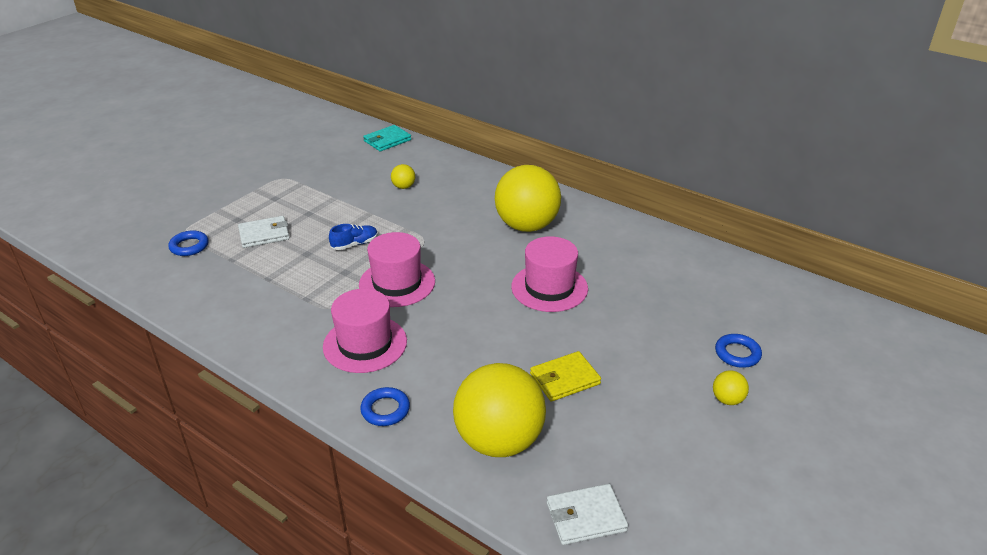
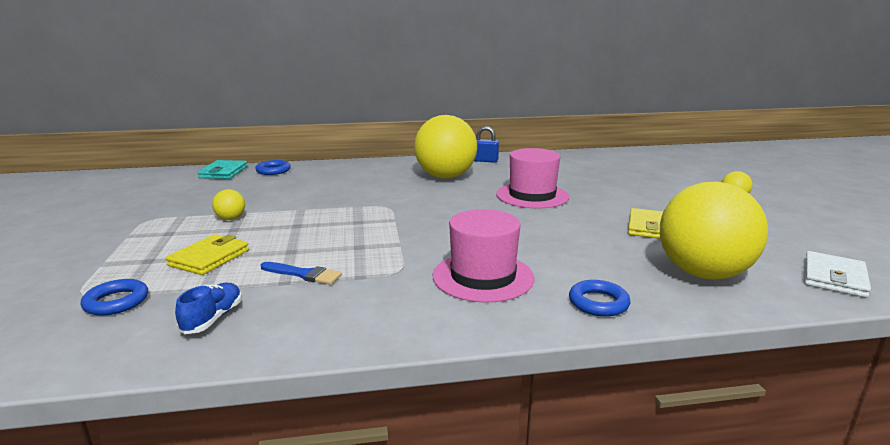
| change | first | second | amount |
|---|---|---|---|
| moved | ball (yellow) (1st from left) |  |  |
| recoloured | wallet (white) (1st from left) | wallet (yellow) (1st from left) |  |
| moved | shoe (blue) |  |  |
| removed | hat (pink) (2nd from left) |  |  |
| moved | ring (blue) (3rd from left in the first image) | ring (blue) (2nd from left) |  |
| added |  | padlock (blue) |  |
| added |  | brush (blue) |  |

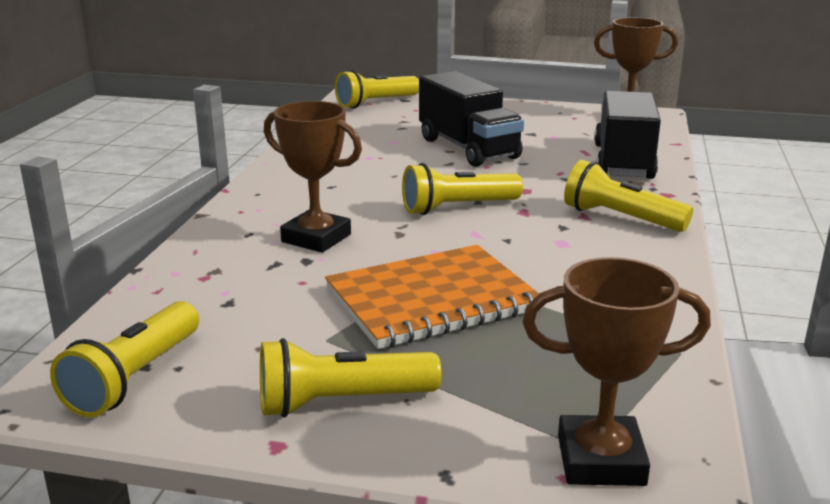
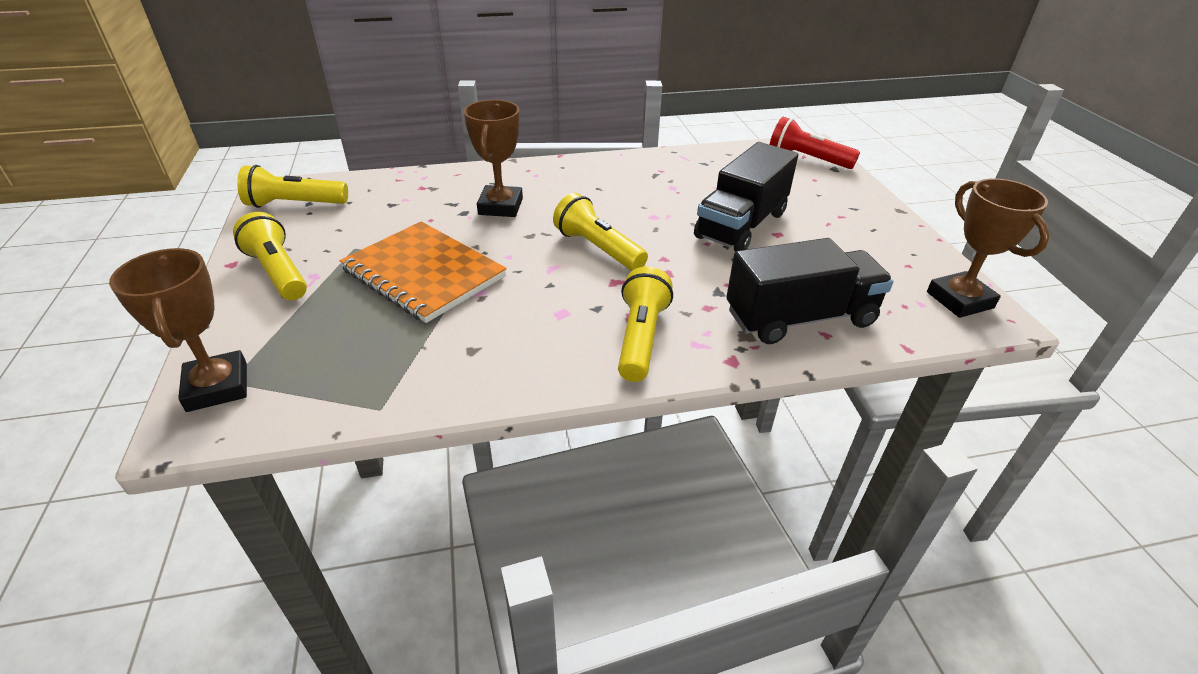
| change | first | second | amount |
|---|---|---|---|
| recoloured | flashlight (yellow) (3rd from left) | flashlight (red) |  |

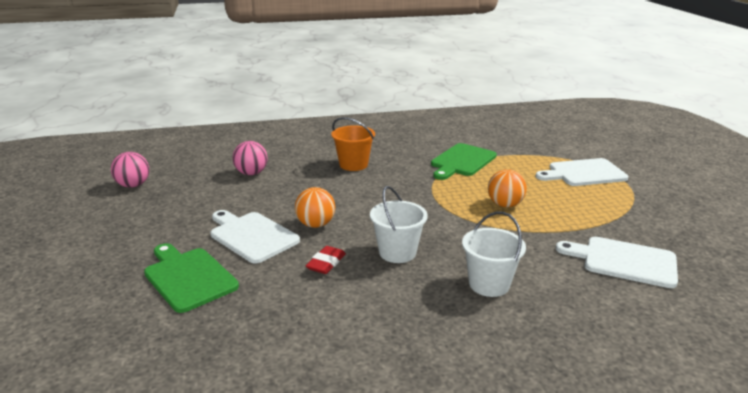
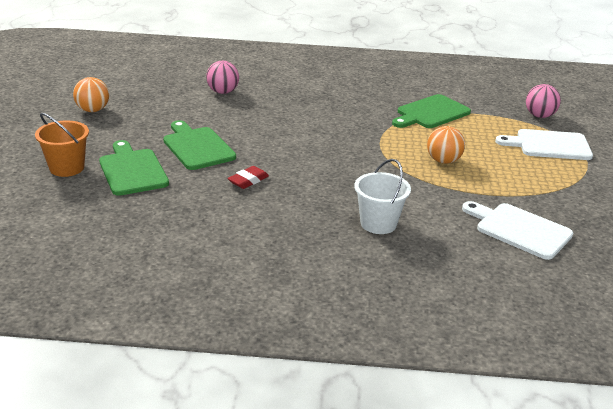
| change | first | second | amount |
|---|---|---|---|
| moved | bucket (orange) |  |  |
| moved | ball (pink) (1st from left in the first image) | ball (pink) (2nd from left) |  |
| removed | bucket (white) (1st from left) |  |  |
| moved | ball (orange) (1st from left) |  |  |
| recoloured | cutting board (white) (1st from left) | cutting board (green) (2nd from left) |  |

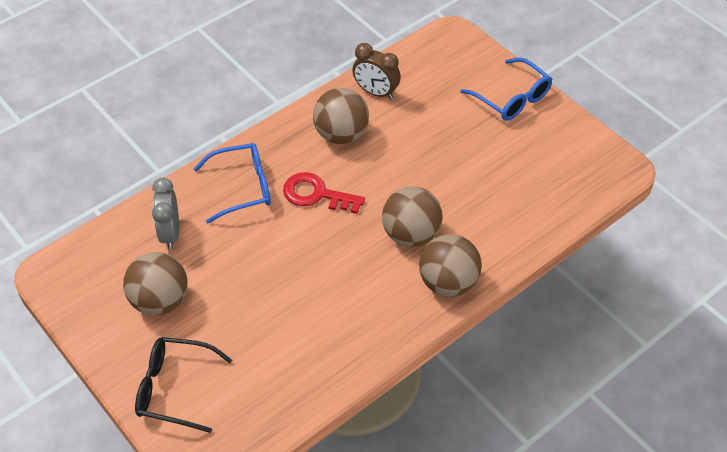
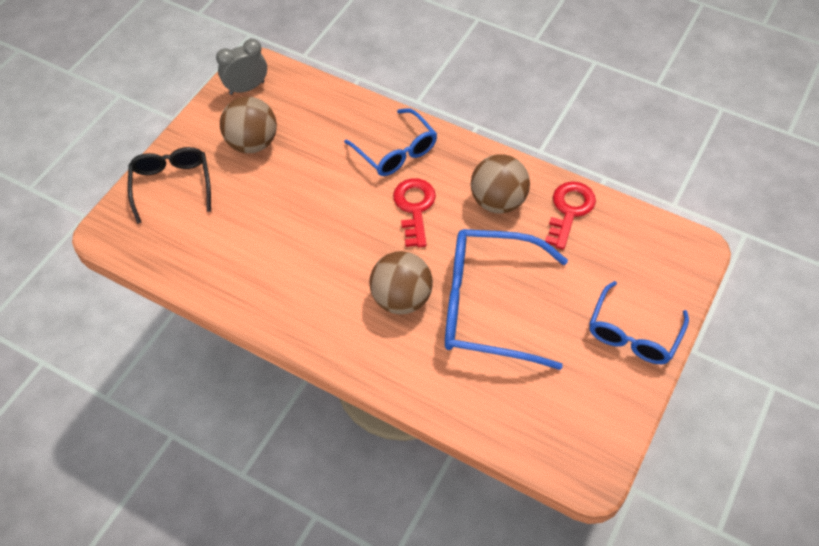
| change | first | second | amount |
|---|---|---|---|
| replaced | clock (brown) | key (red) (2nd from left) |  |
| moved | clock (grey) |  |  |
| removed | ball (brown) (4th from left) |  |  |
| added |  | glasses (blue) (2nd from left) |  |

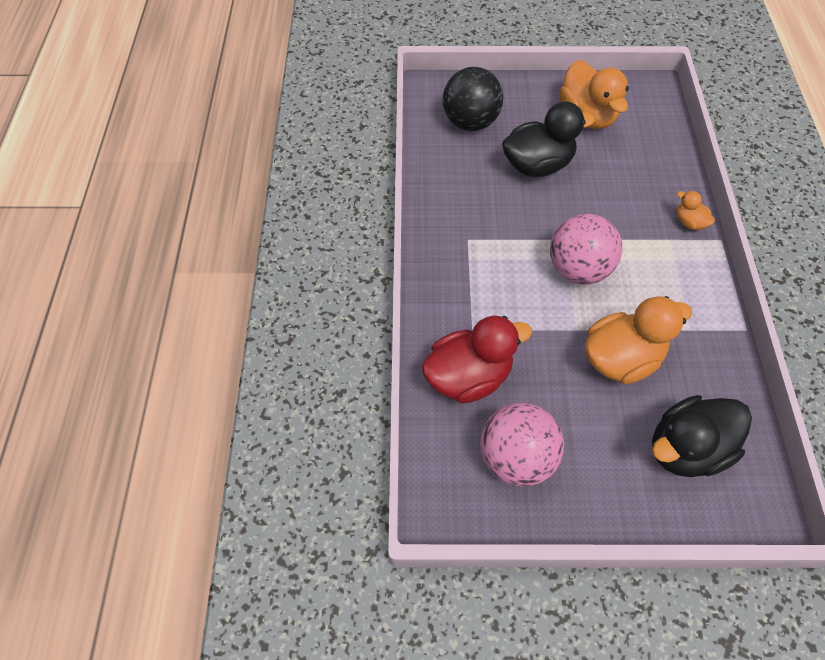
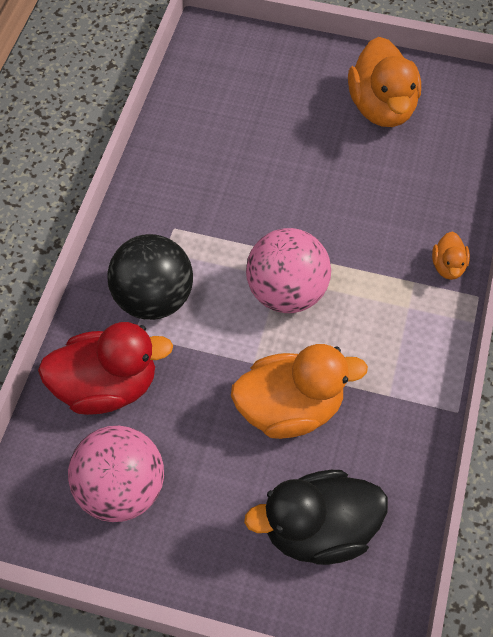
| change | first | second | amount |
|---|---|---|---|
| moved | ball (black) |  |  |
| removed | duck (black) (1st from left) |  |  |
| turned | duck (orange) (3rd from left) |  | 150 degrees counterclockwise |

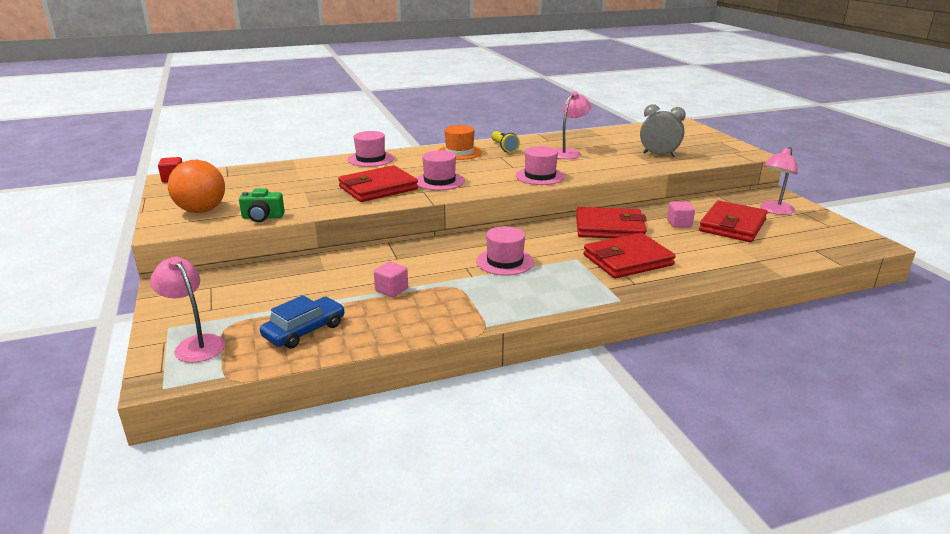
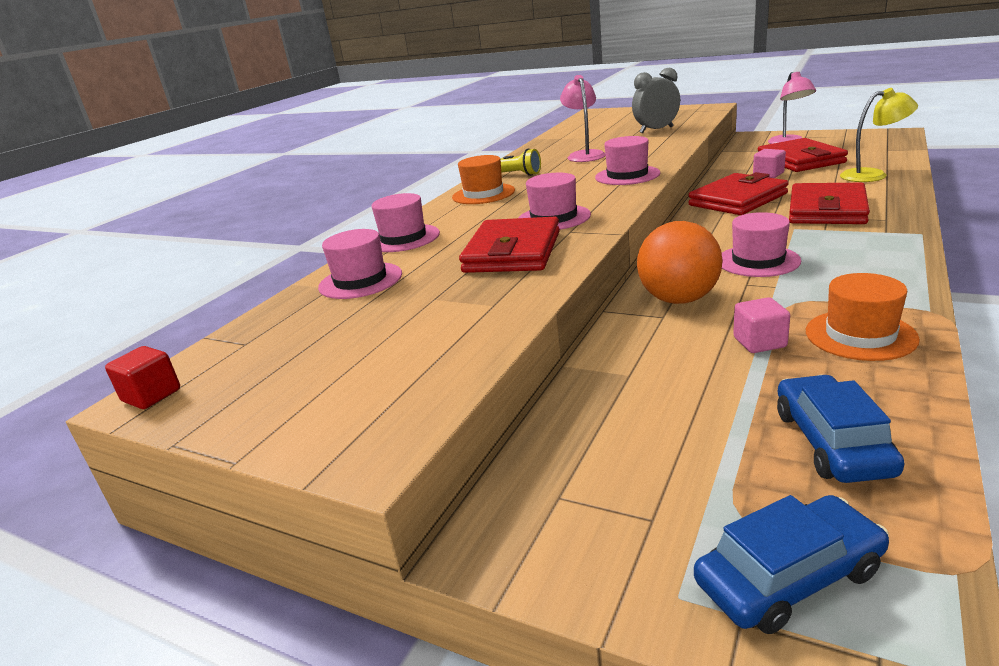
| change | first | second | amount |
|---|---|---|---|
| moved | ball (orange) |  |  |
| removed | camera (green) |  |  |
| replaced | lamp (pink) (1st from left) | car (blue) (1st from left) |  |
| added |  | lamp (yellow) |  |
| added |  | hat (pink) (1st from left) |  |
| added |  | hat (orange) (2nd from left) |  |

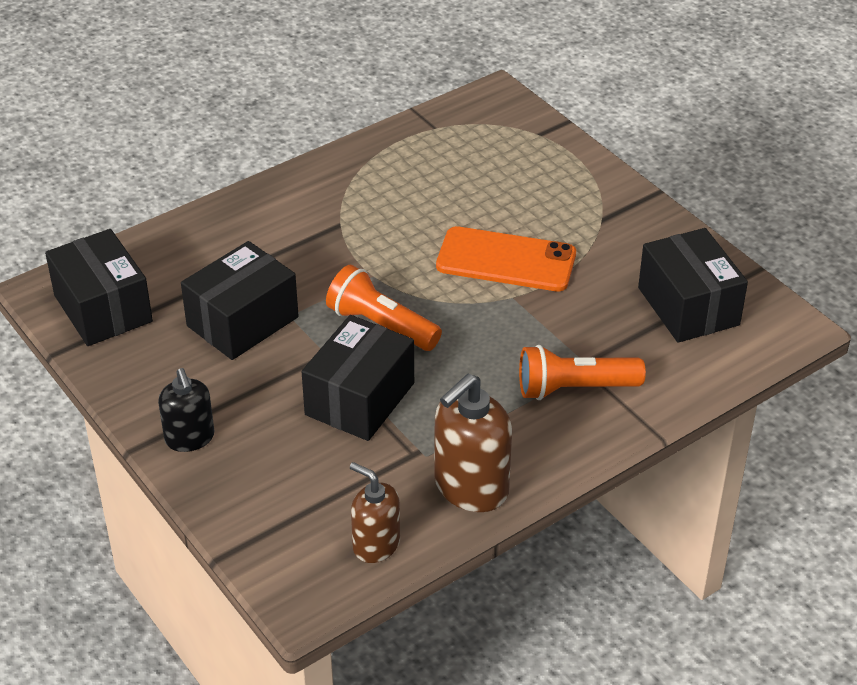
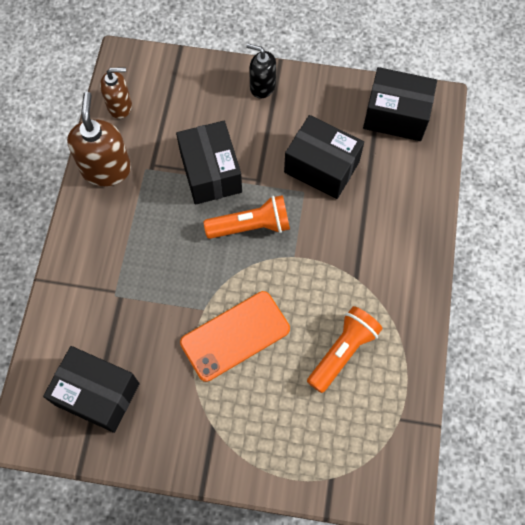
| change | first | second | amount |
|---|---|---|---|
| turned | box (black) (2nd from left in the first image) | box (black) (3rd from left) | 60 degrees counterclockwise |
| moved | flashlight (orange) (2nd from left) |  |  |

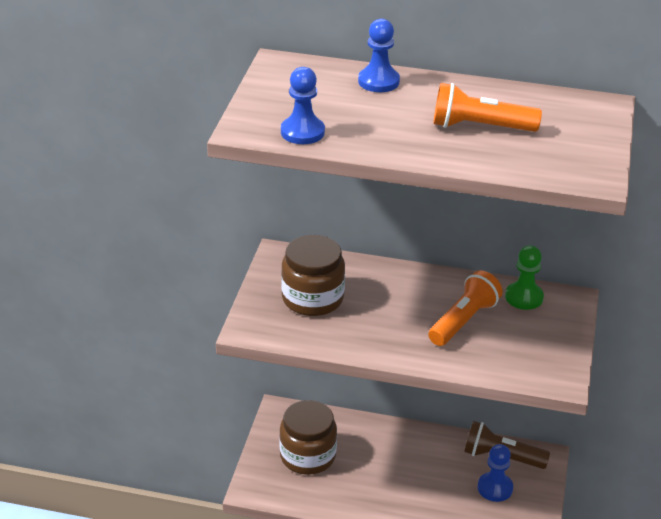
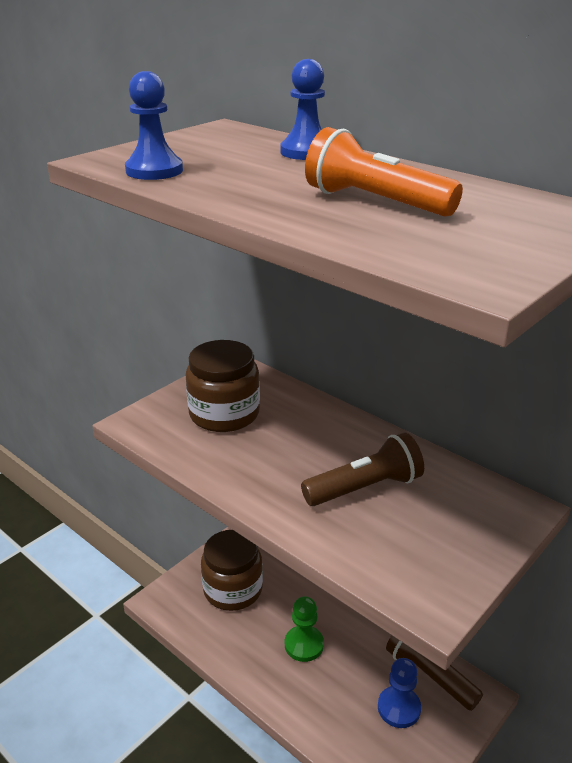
| change | first | second | amount |
|---|---|---|---|
| moved | pawn (green) |  |  |
| recoloured | flashlight (orange) (1st from left) | flashlight (brown) (1st from left) |  |

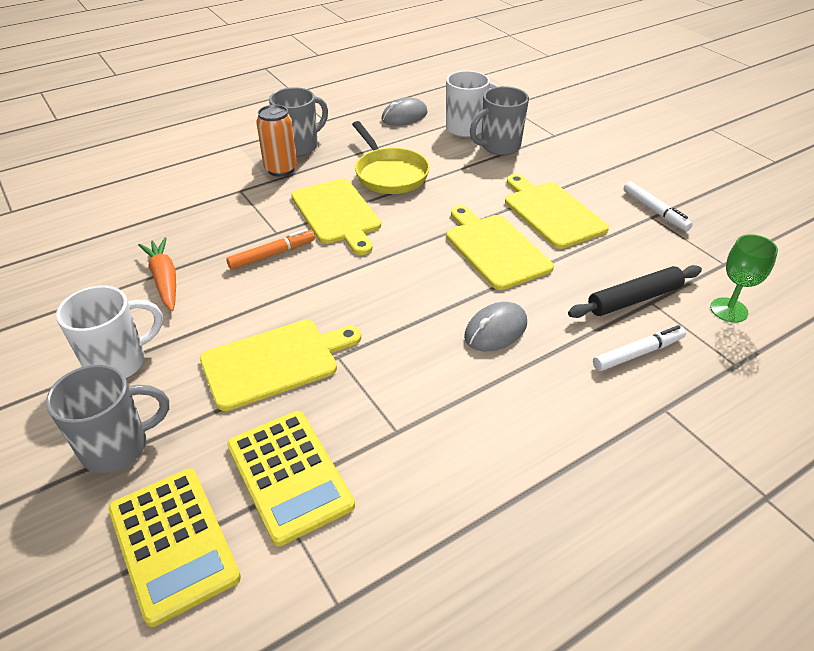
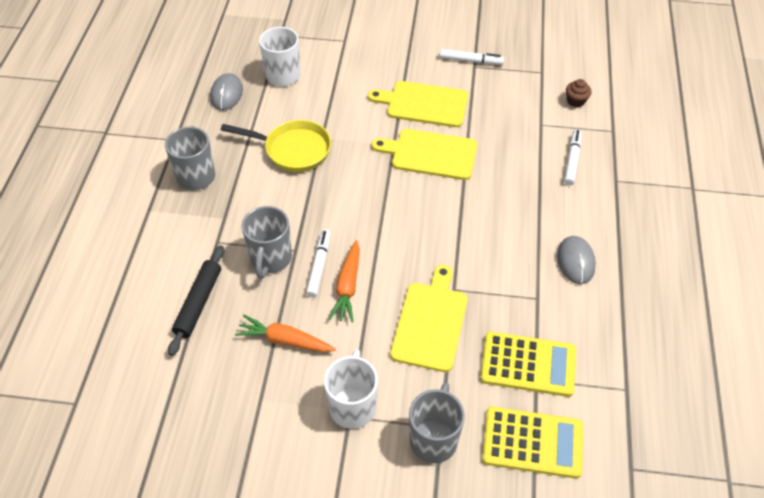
| change | first | second | amount |
|---|---|---|---|
| moved | mug (grey) (3rd from left in the first image) | mug (grey) (2nd from left) |  |
| removed | can (orange) |  |  |
| removed | cutting board (yellow) (2nd from left) |  |  |
| recoloured | marker (orange) | marker (white) (1st from left) |  |
| replaced | goblet (green) | cupcake (brown) |  |
| moved | rolling pin (black) |  |  |
| moved | mouse (grey) (2nd from left) |  |  |
| added |  | carrot (orange) (2nd from left) |  |

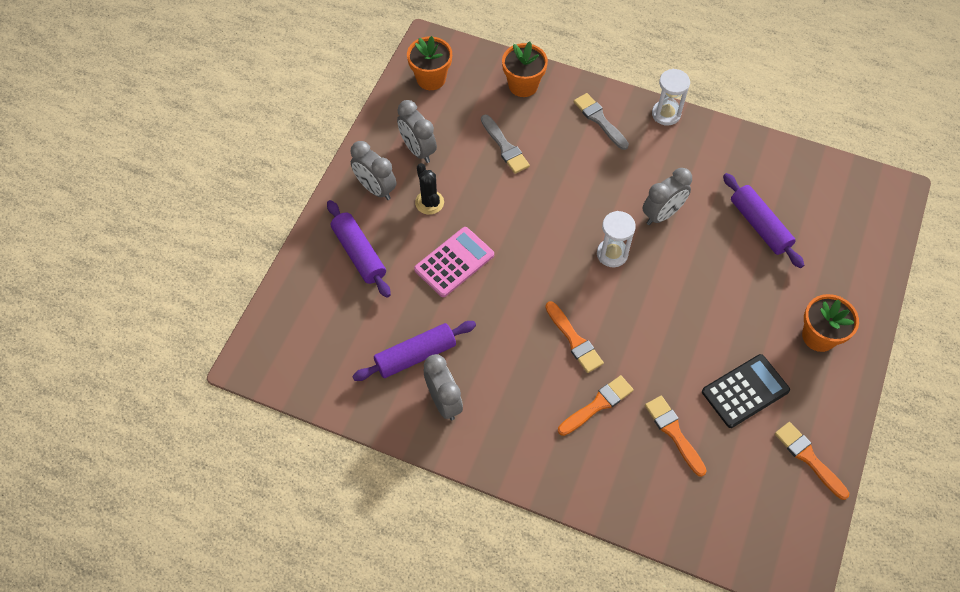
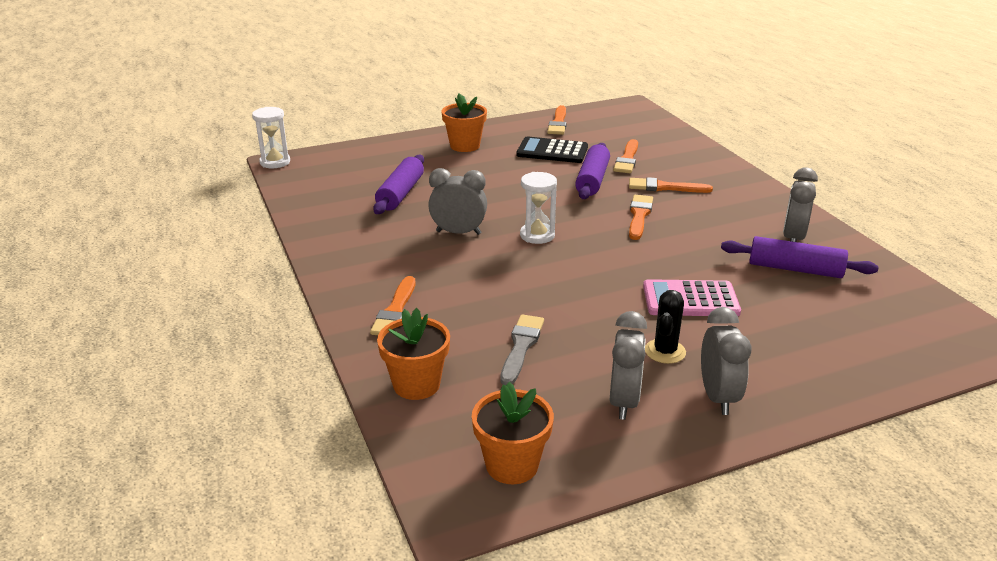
| change | first | second | amount |
|---|---|---|---|
| moved | hourglass (white) (2nd from left in the first image) | hourglass (white) (1st from left) |  |
| recoloured | brush (grey) (2nd from left) | brush (orange) (1st from left) |  |
| moved | rolling pin (purple) (1st from left in the first image) | rolling pin (purple) (2nd from left) |  |

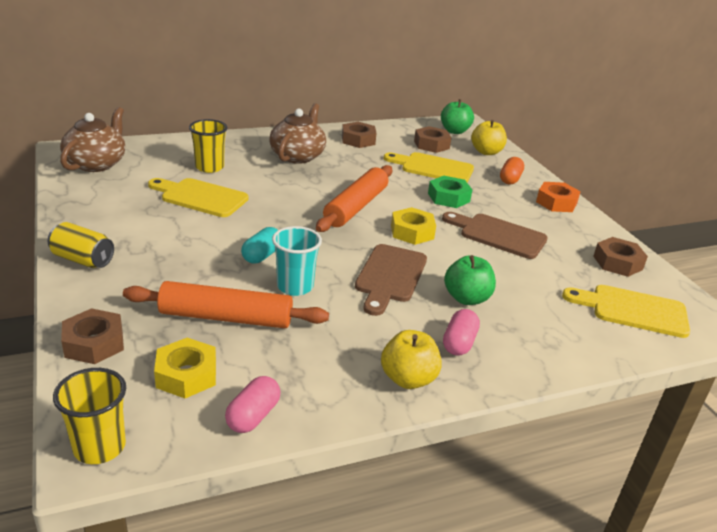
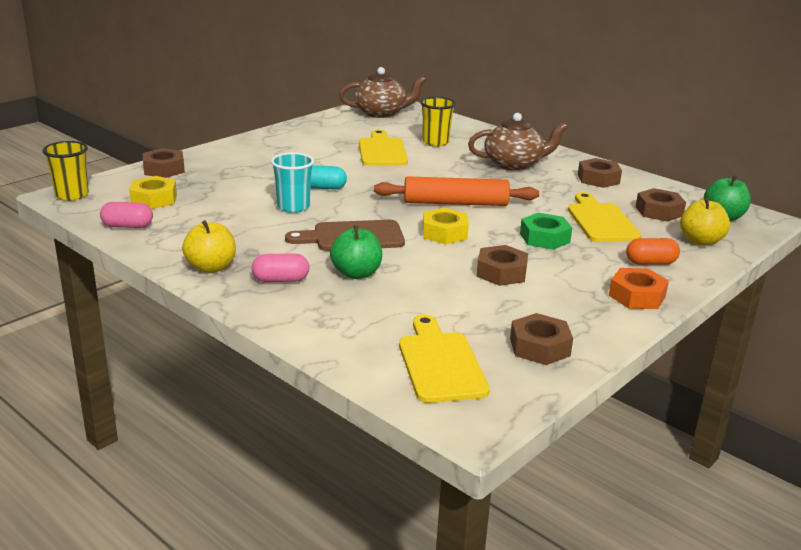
| change | first | second | amount |
|---|---|---|---|
| replaced | cutting board (brown) (2nd from left) | nut (brown) (2nd from left) |  |
| removed | can (yellow) |  |  |
| removed | rolling pin (orange) (1st from left) |  |  |

